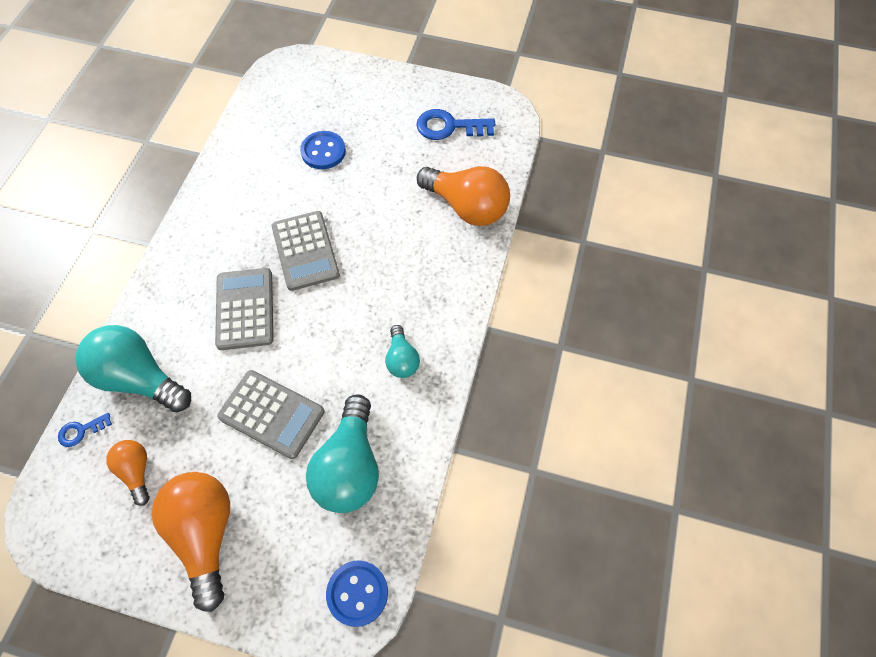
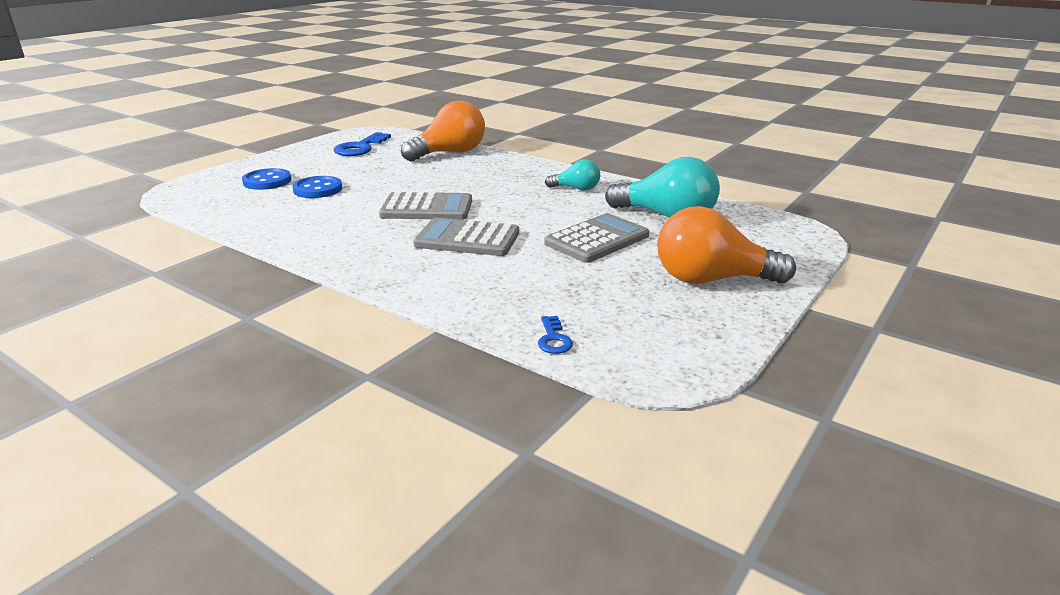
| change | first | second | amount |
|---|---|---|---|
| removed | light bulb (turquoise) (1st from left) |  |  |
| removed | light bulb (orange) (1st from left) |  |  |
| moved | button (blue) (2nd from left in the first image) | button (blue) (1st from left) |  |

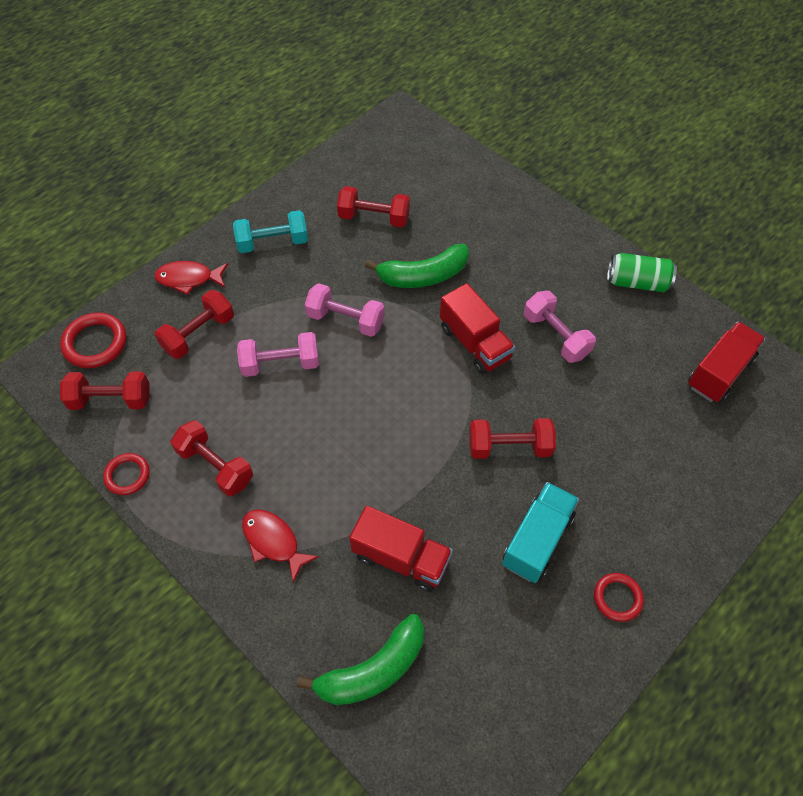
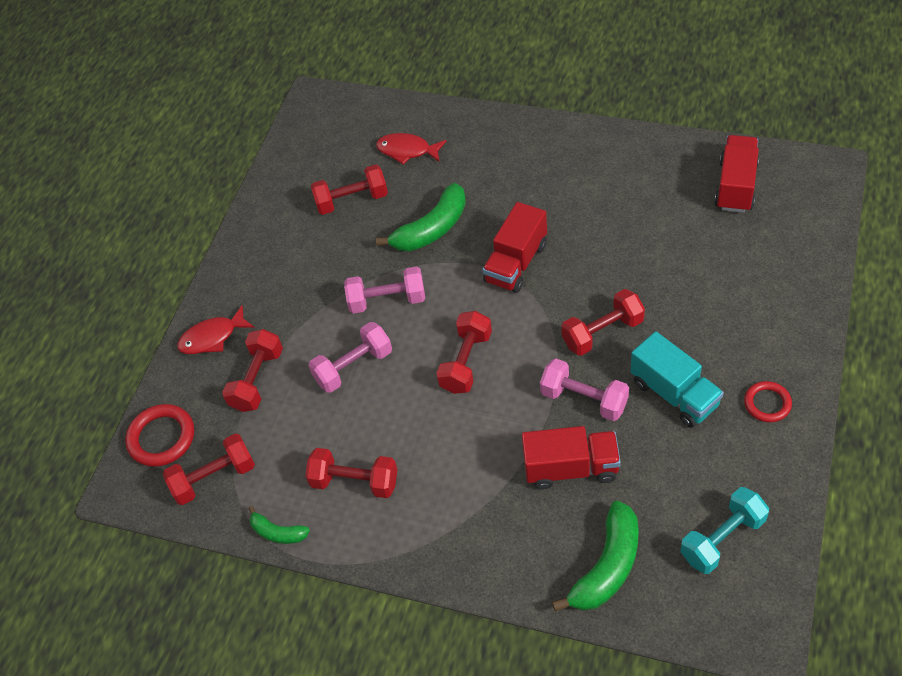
| change | first | second | amount |
|---|---|---|---|
| moved | dumbbell (turquoise) |  |  |
| removed | can (green) |  |  |
| turned | truck (red) (2nd from left in the first image) | truck (red) (1st from left) | 90 degrees clockwise |
| moved | dumbbell (pink) (3rd from left) |  |  |
| replaced | ring (red) (2nd from left) | banana (green) (1st from left) |  |
| turned | truck (turquoise) |  | 135 degrees clockwise |
| moved | fish (red) (2nd from left) |  |  |
| added |  | dumbbell (red) (5th from left) |  |

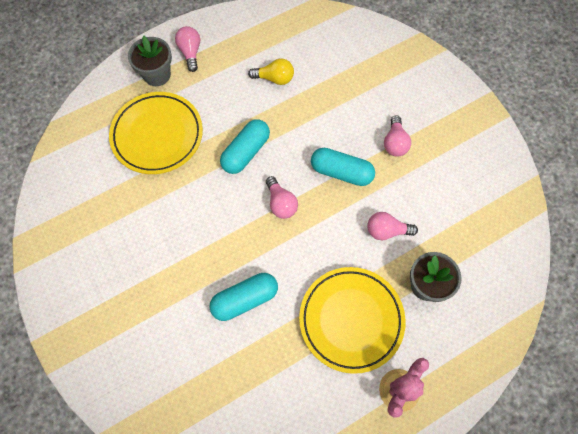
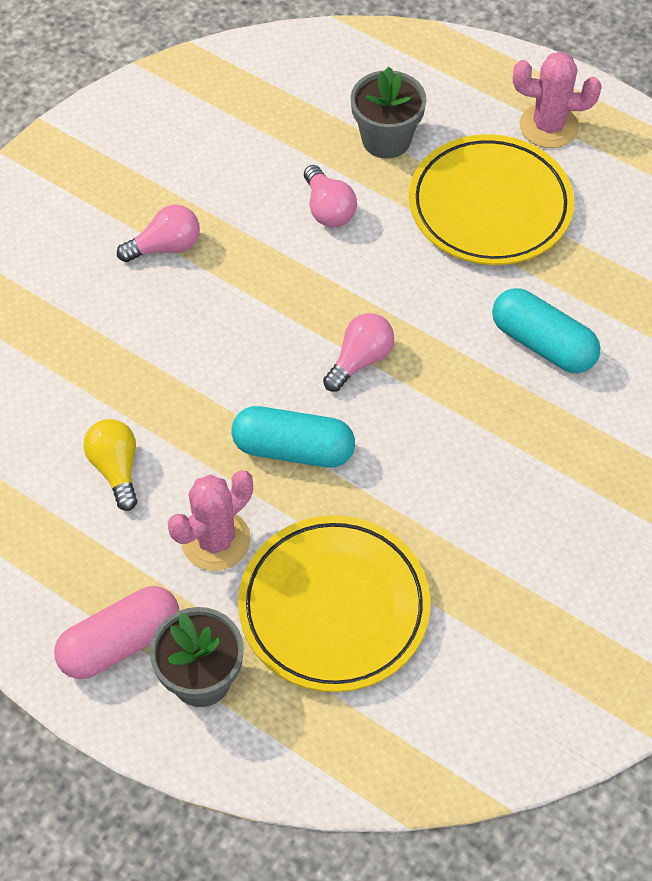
| change | first | second | amount |
|---|---|---|---|
| replaced | light bulb (pink) (1st from left) | capsule (pink) |  |
| removed | capsule (turquoise) (3rd from left) |  |  |
| added |  | cactus (pink) (1st from left) |  |

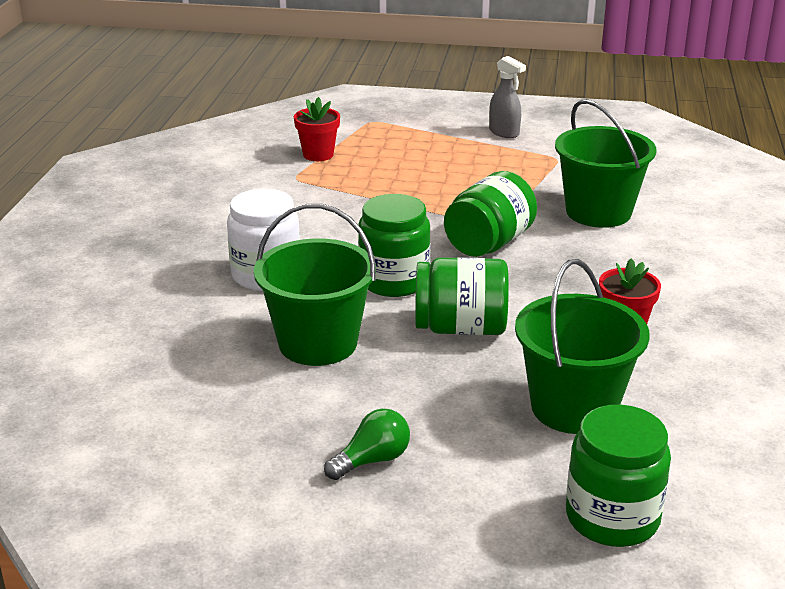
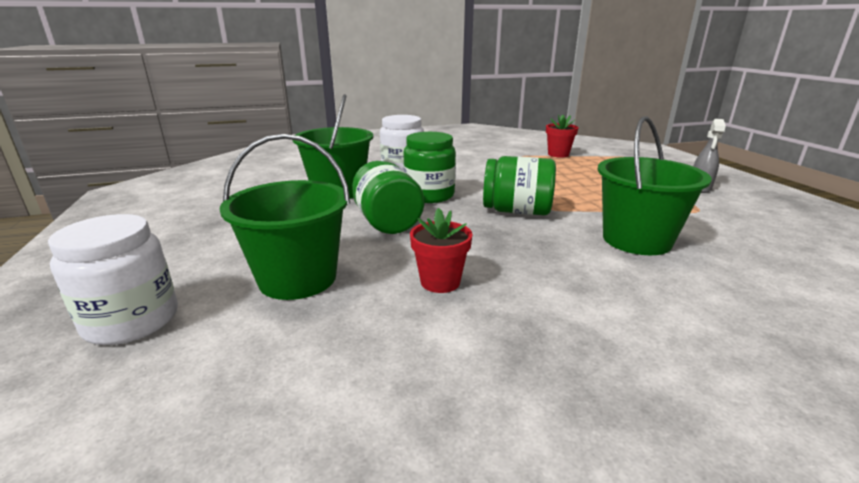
| change | first | second | amount |
|---|---|---|---|
| recoloured | jar (green) (4th from left) | jar (white) (1st from left) |  |
| removed | light bulb (green) |  |  |

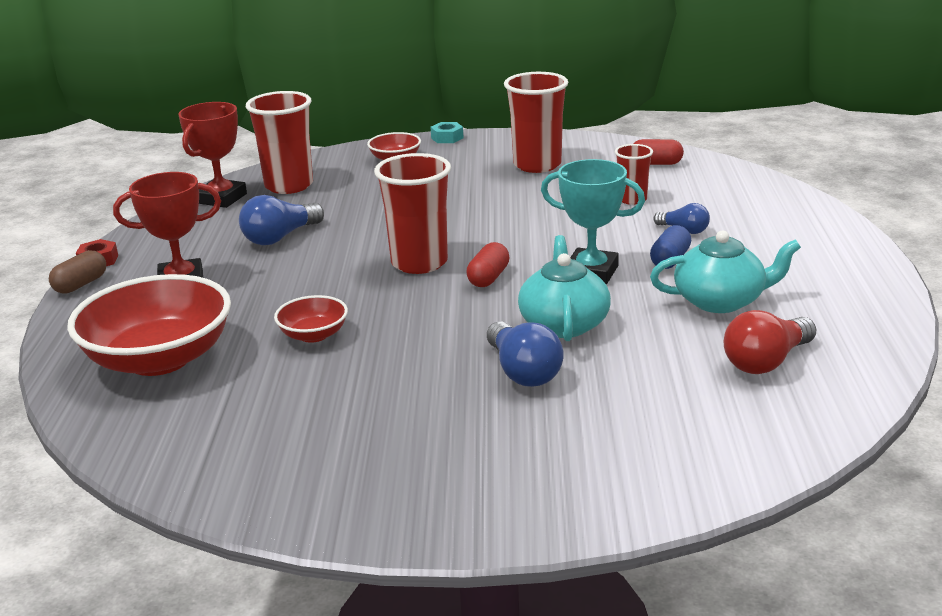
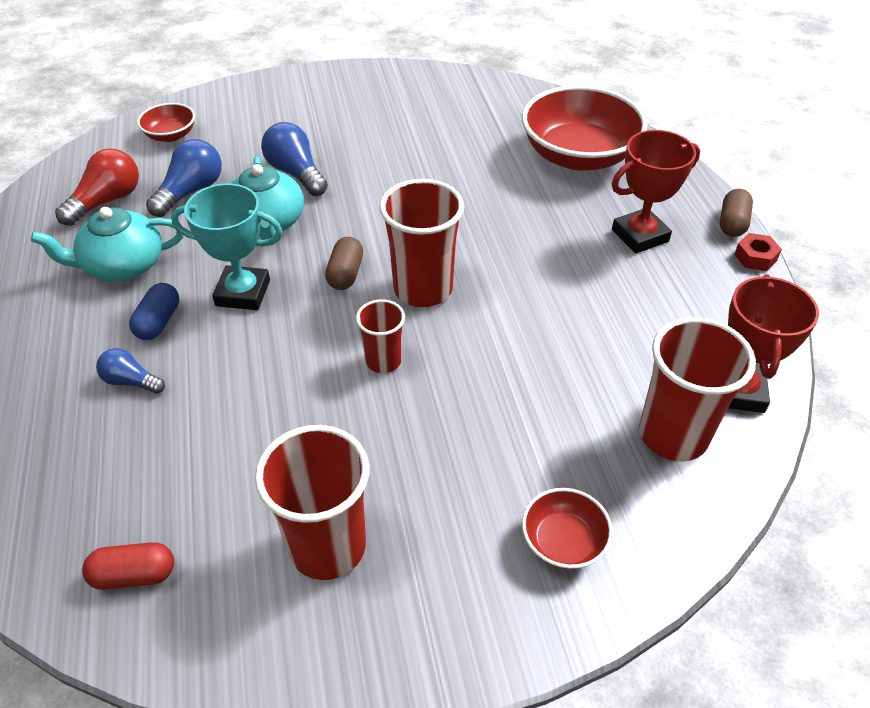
| change | first | second | amount |
|---|---|---|---|
| removed | nut (turquoise) |  |  |
| moved | cup (red) (4th from left in the first image) | cup (red) (2nd from left) |  |
| moved | light bulb (blue) (1st from left in the first image) | light bulb (blue) (2nd from left) |  |
| recoloured | capsule (red) (1st from left) | capsule (brown) (1st from left) |  |
| moved | bowl (red) (2nd from left in the first image) | bowl (red) (1st from left) |  |

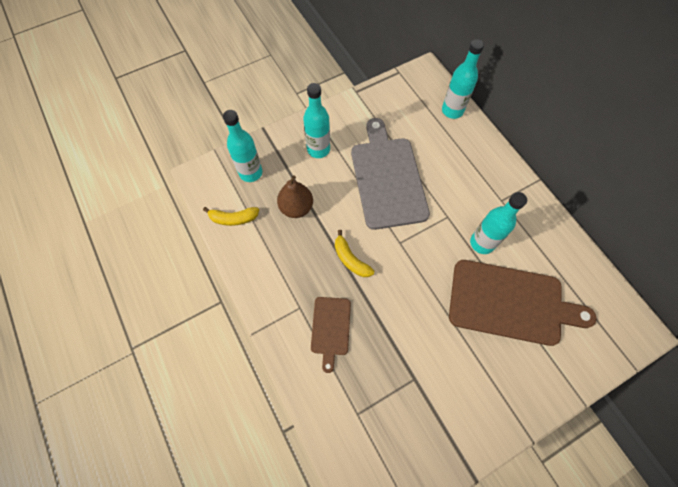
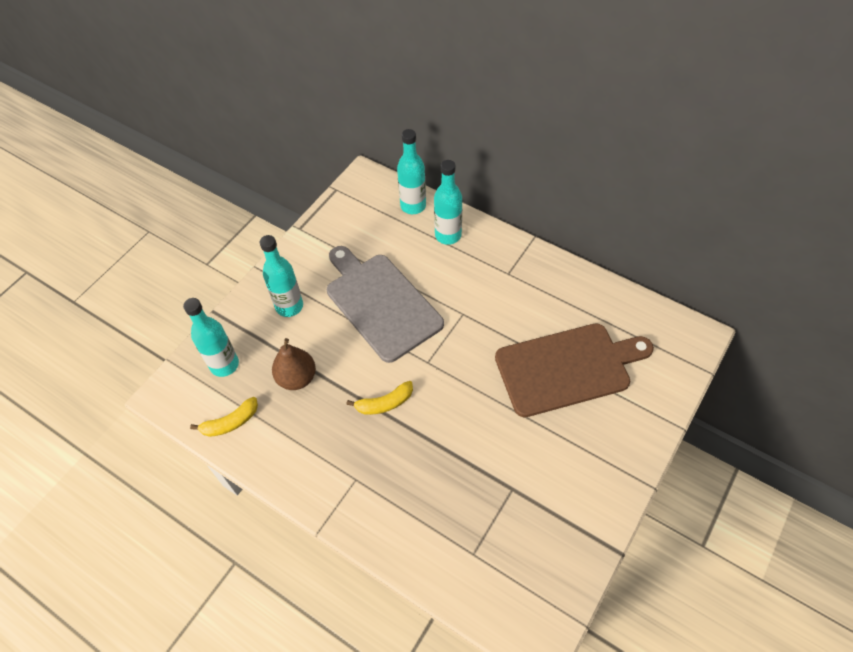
| change | first | second | amount |
|---|---|---|---|
| moved | bottle (turquoise) (4th from left) |  |  |
| turned | banana (yellow) (2nd from left) |  | 45 degrees counterclockwise |
| removed | cutting board (brown) (1st from left) |  |  |

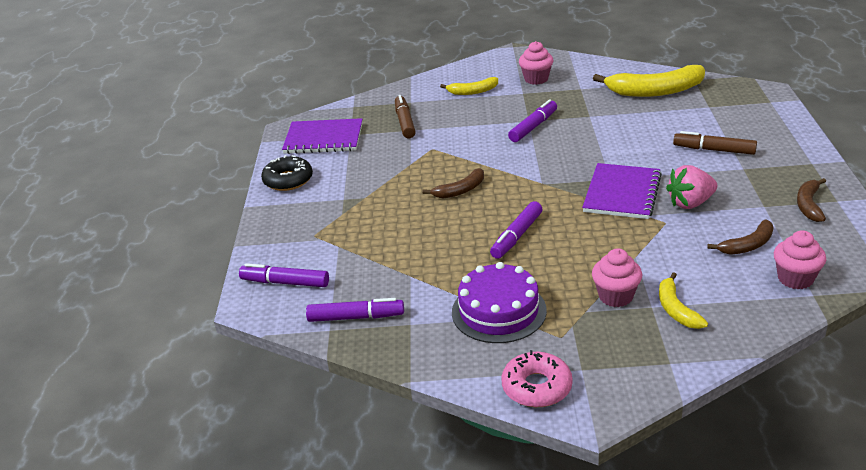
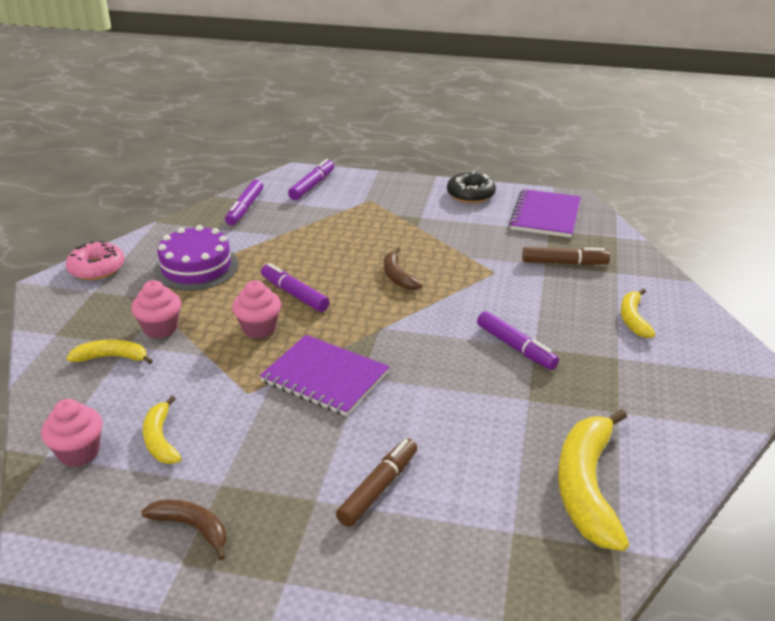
| change | first | second | amount |
|---|---|---|---|
| moved | cupcake (pink) (1st from left in the first image) | cupcake (pink) (3rd from left) |  |
| removed | strawberry (pink) |  |  |
| recoloured | banana (brown) (2nd from left) | banana (yellow) (2nd from left) |  |

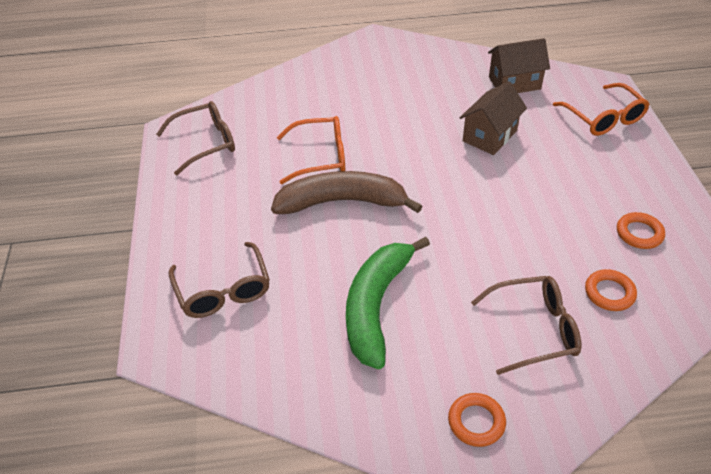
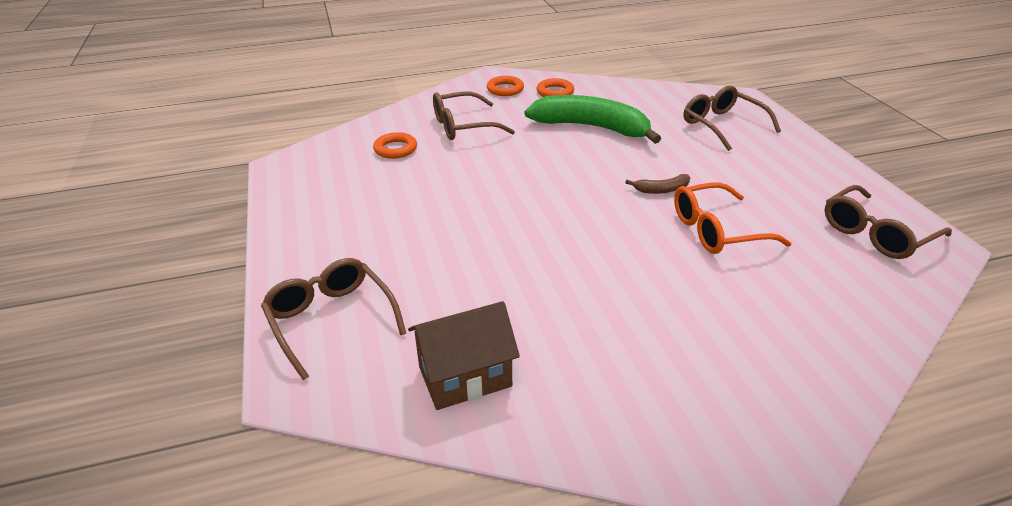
| change | first | second | amount |
|---|---|---|---|
| removed | house (brown) (1st from left) |  |  |
| recoloured | glasses (orange) (2nd from left) | glasses (brown) (1st from left) |  |
| resized | banana (brown) |  | x0.42 |
| moved | ring (orange) (3rd from left) |  |  |
| turned | banana (green) |  | 75 degrees counterclockwise |

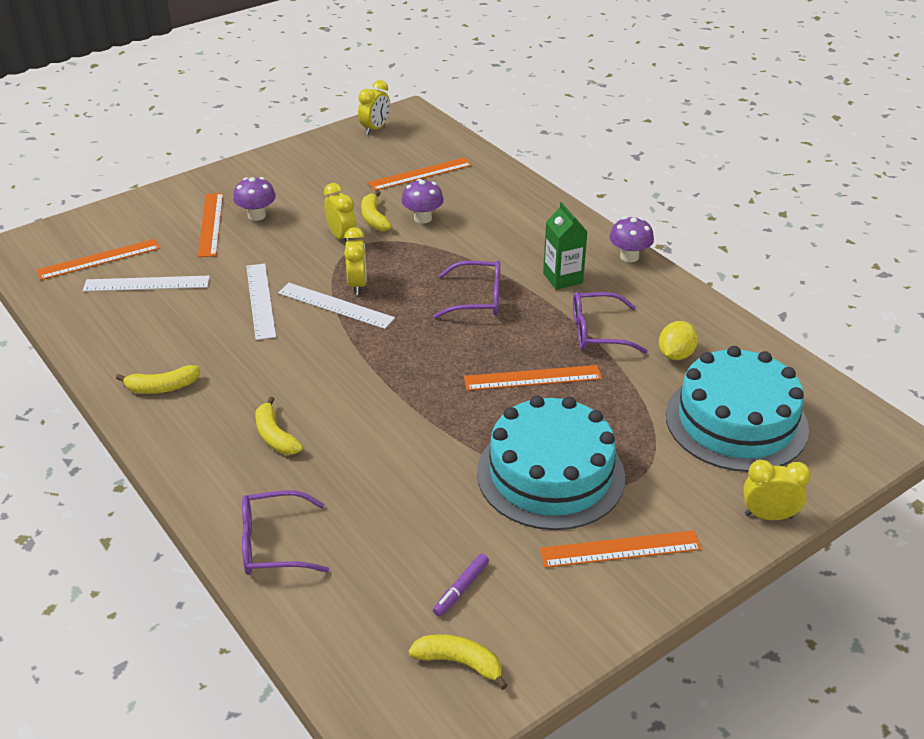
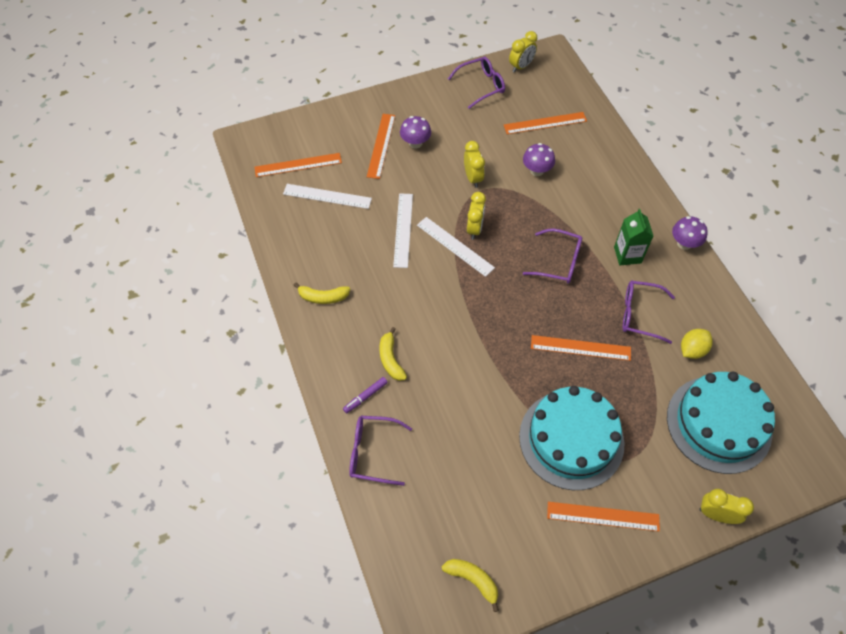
| change | first | second | amount |
|---|---|---|---|
| removed | banana (yellow) (3rd from left) |  |  |
| moved | marker (purple) |  |  |
| added |  | glasses (purple) (2nd from left) |  |

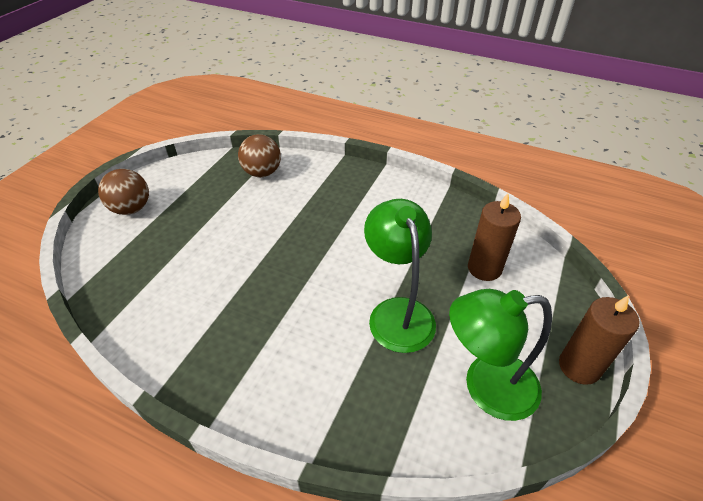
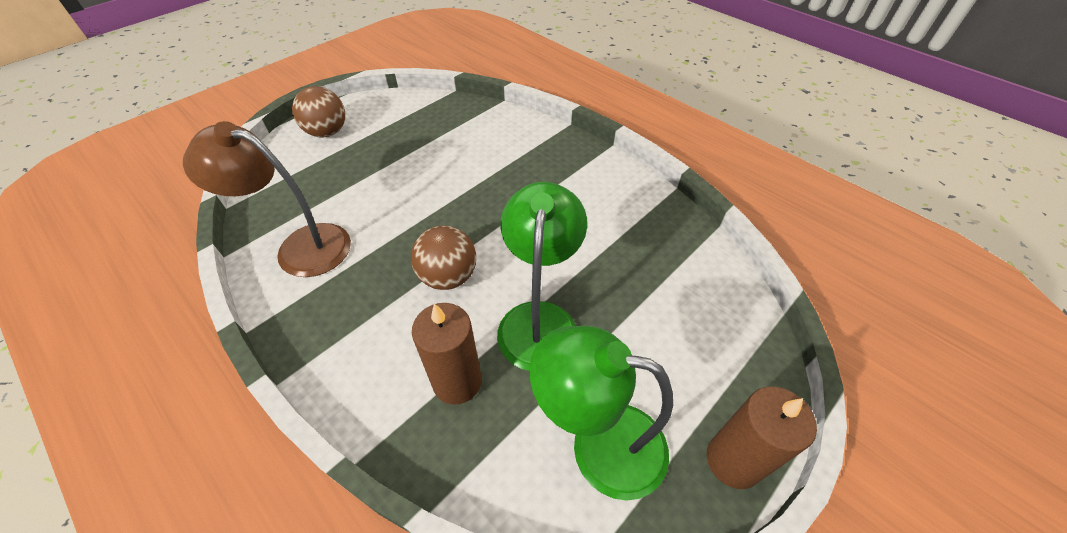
| change | first | second | amount |
|---|---|---|---|
| moved | ball (brown) (2nd from left) |  |  |
| moved | candle (brown) (1st from left) |  |  |
| added |  | lamp (brown) |  |

